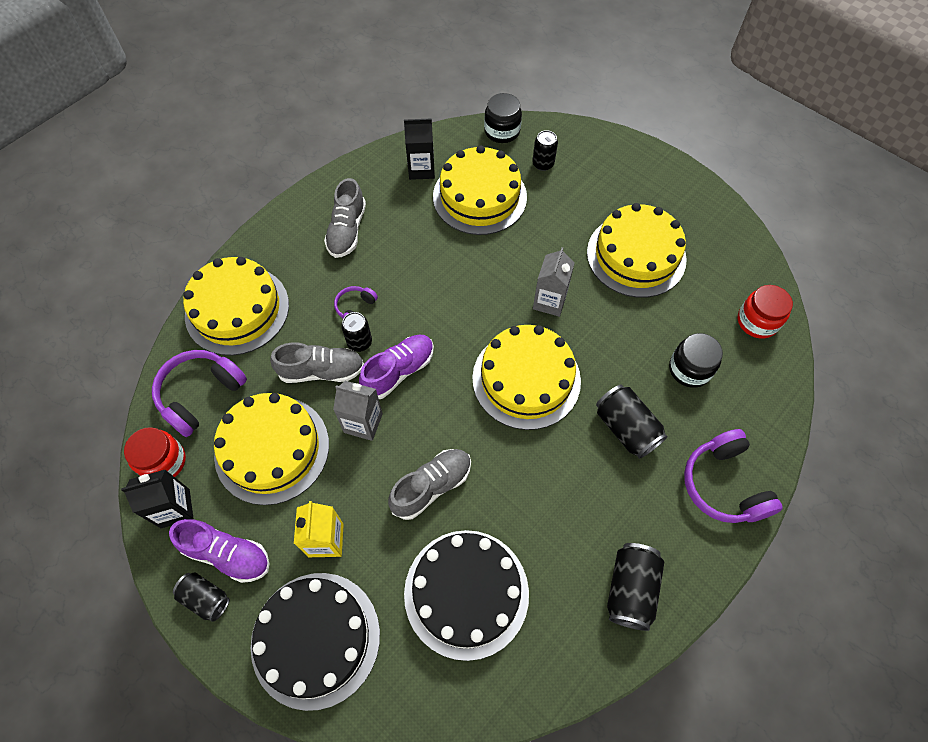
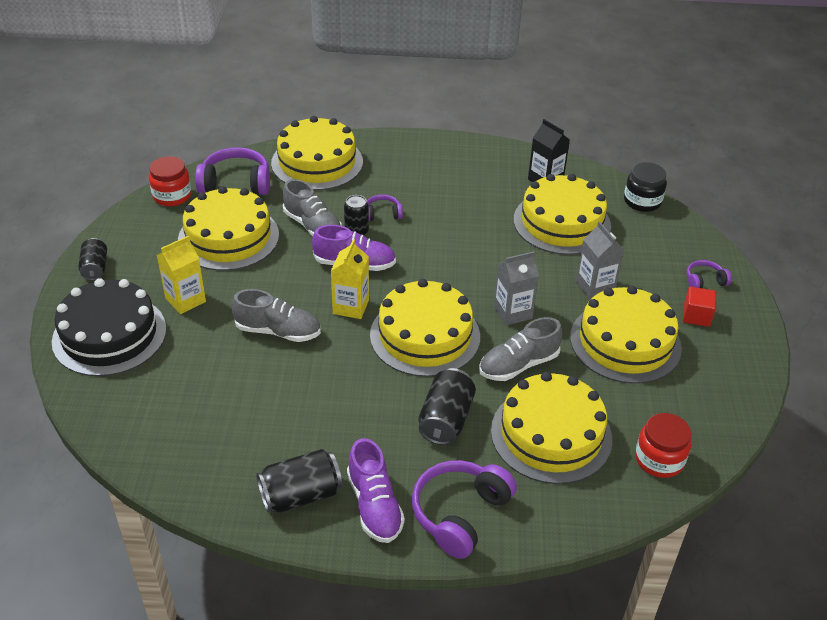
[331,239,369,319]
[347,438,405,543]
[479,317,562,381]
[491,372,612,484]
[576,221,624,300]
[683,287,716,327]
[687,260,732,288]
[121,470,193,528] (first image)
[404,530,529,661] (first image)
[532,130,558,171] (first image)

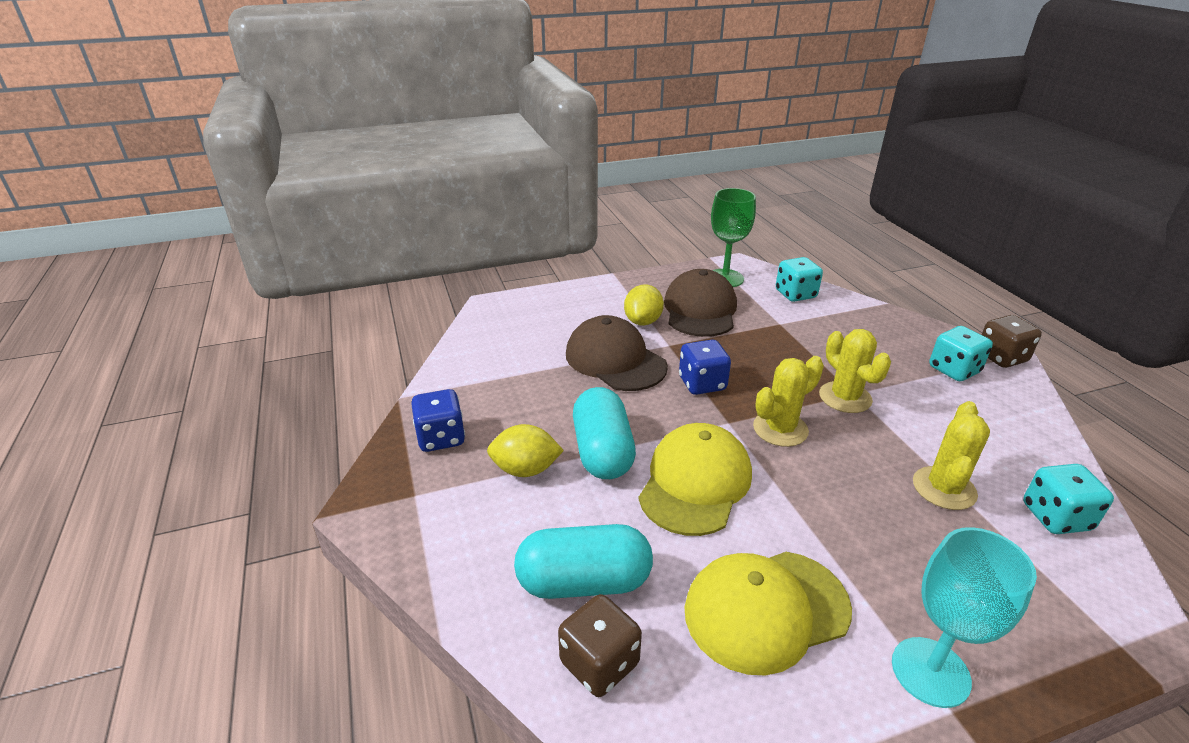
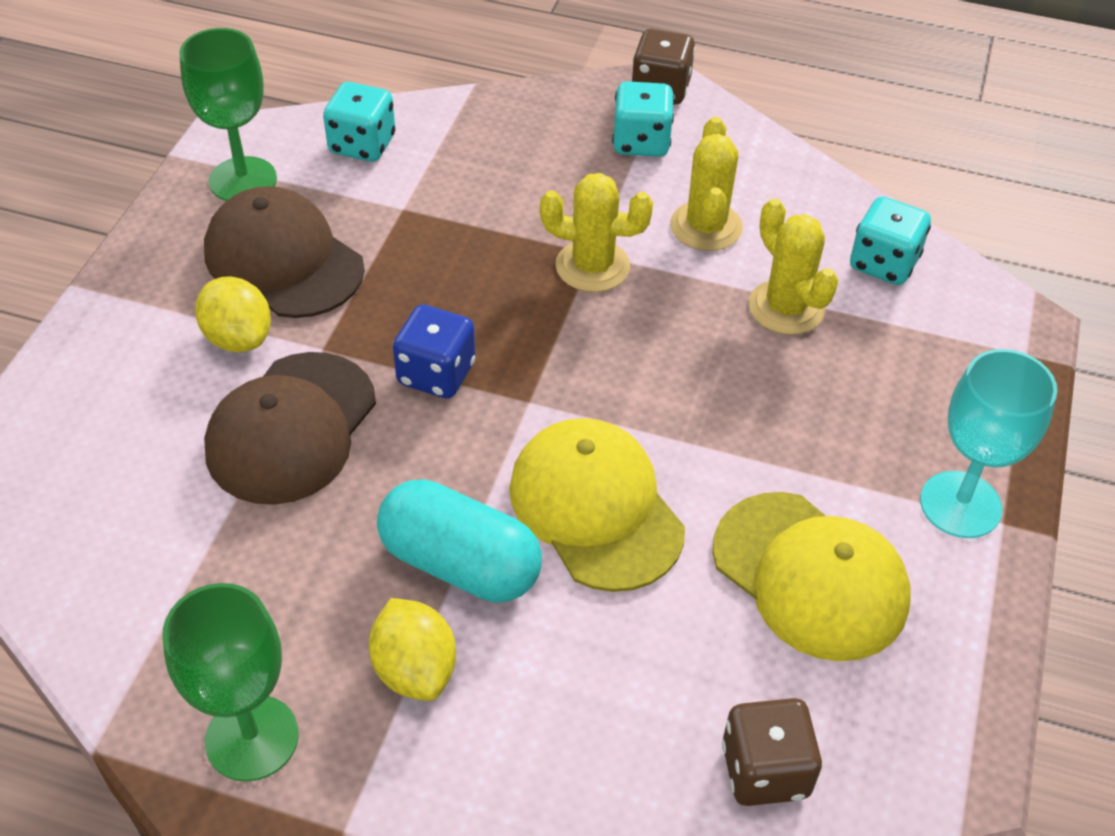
[162,583,299,782]
[204,352,376,505]
[369,598,456,701]
[670,117,743,251]
[713,492,910,661]
[514,524,653,599] (first image)

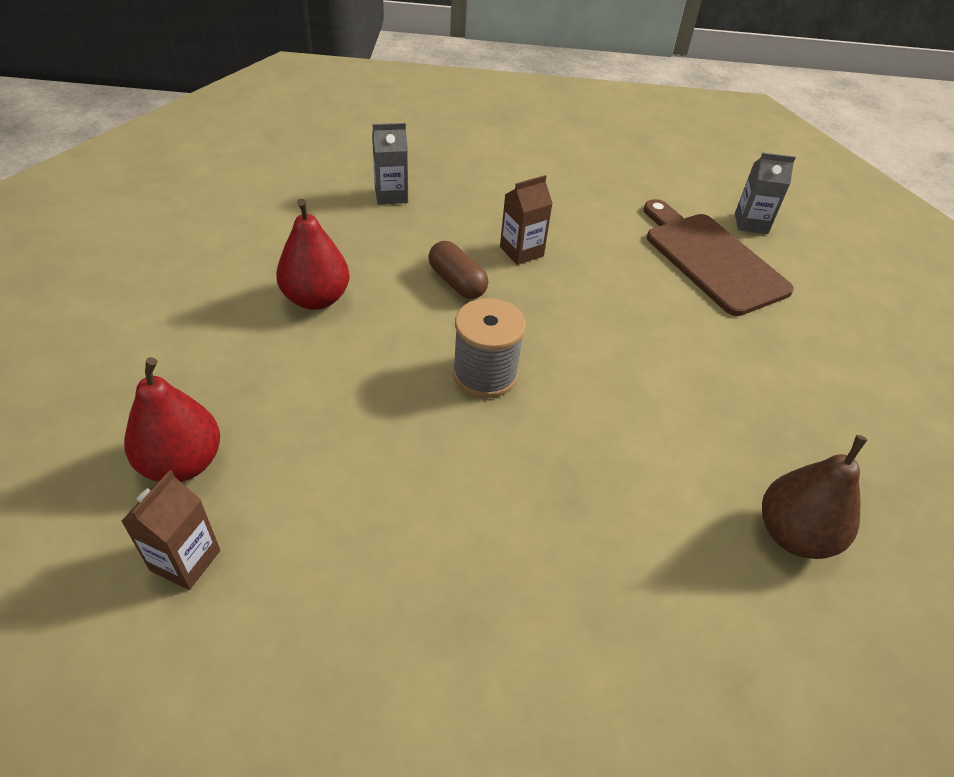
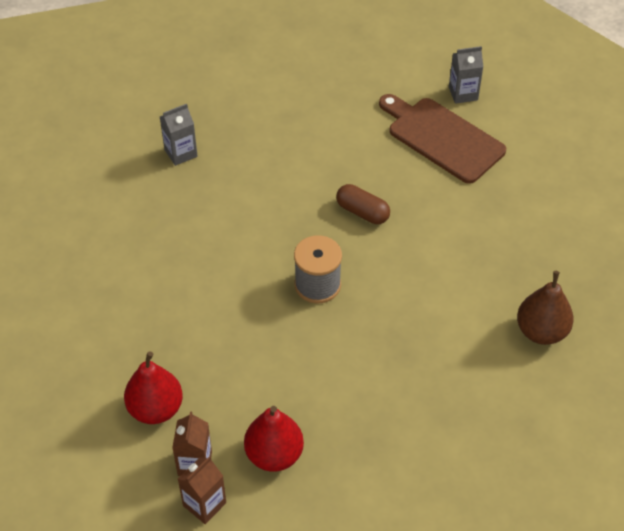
[178,456,226,524]
[244,406,304,472]
[336,184,390,224]

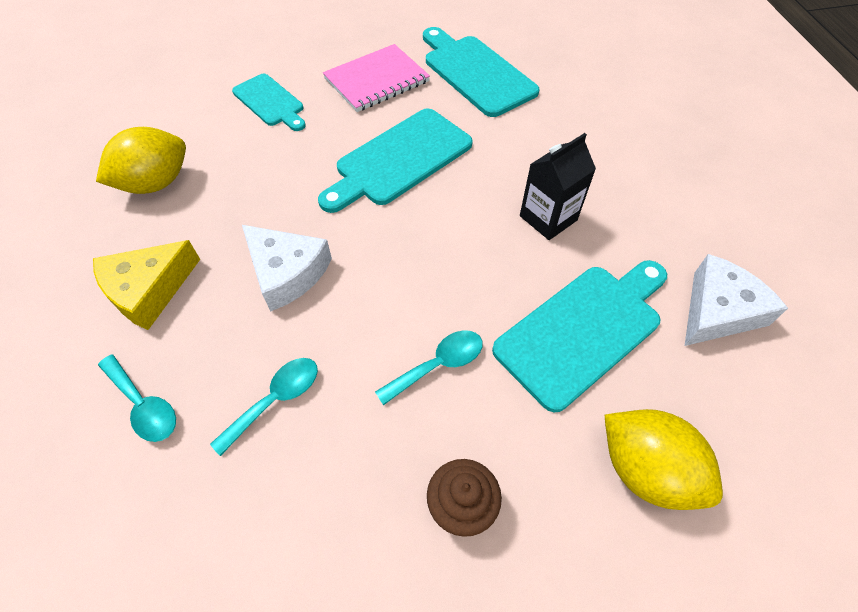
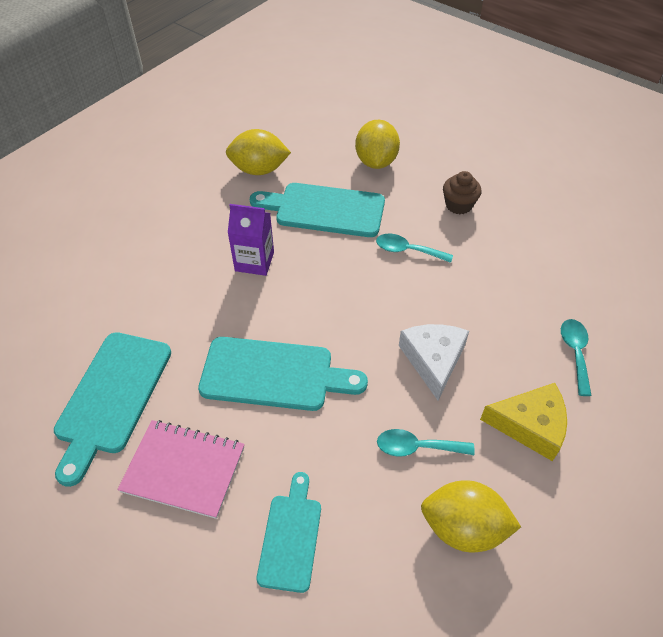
[226,129,291,175]
[228,204,274,276]
[377,429,475,457]

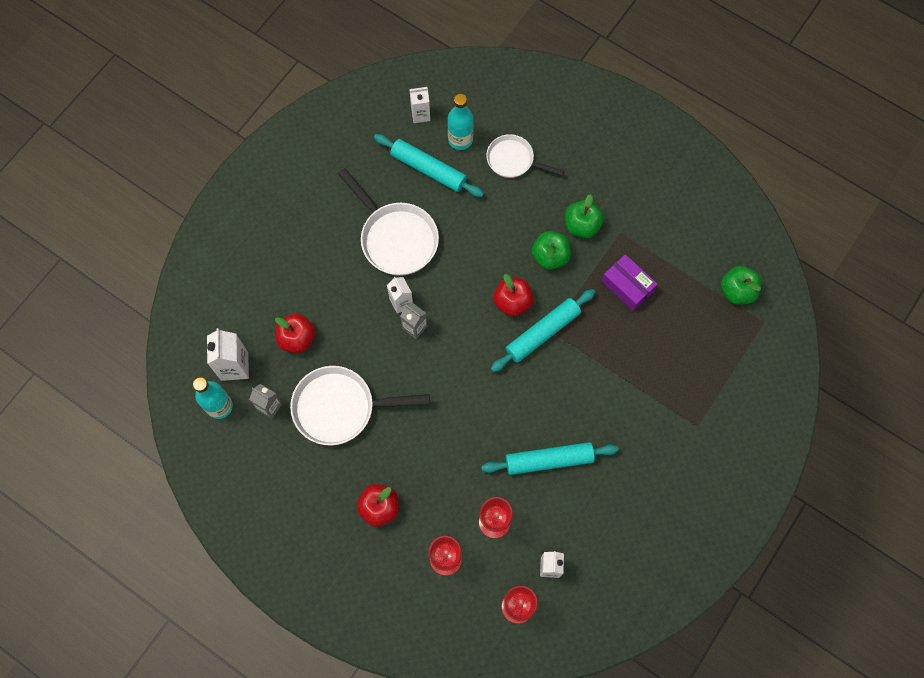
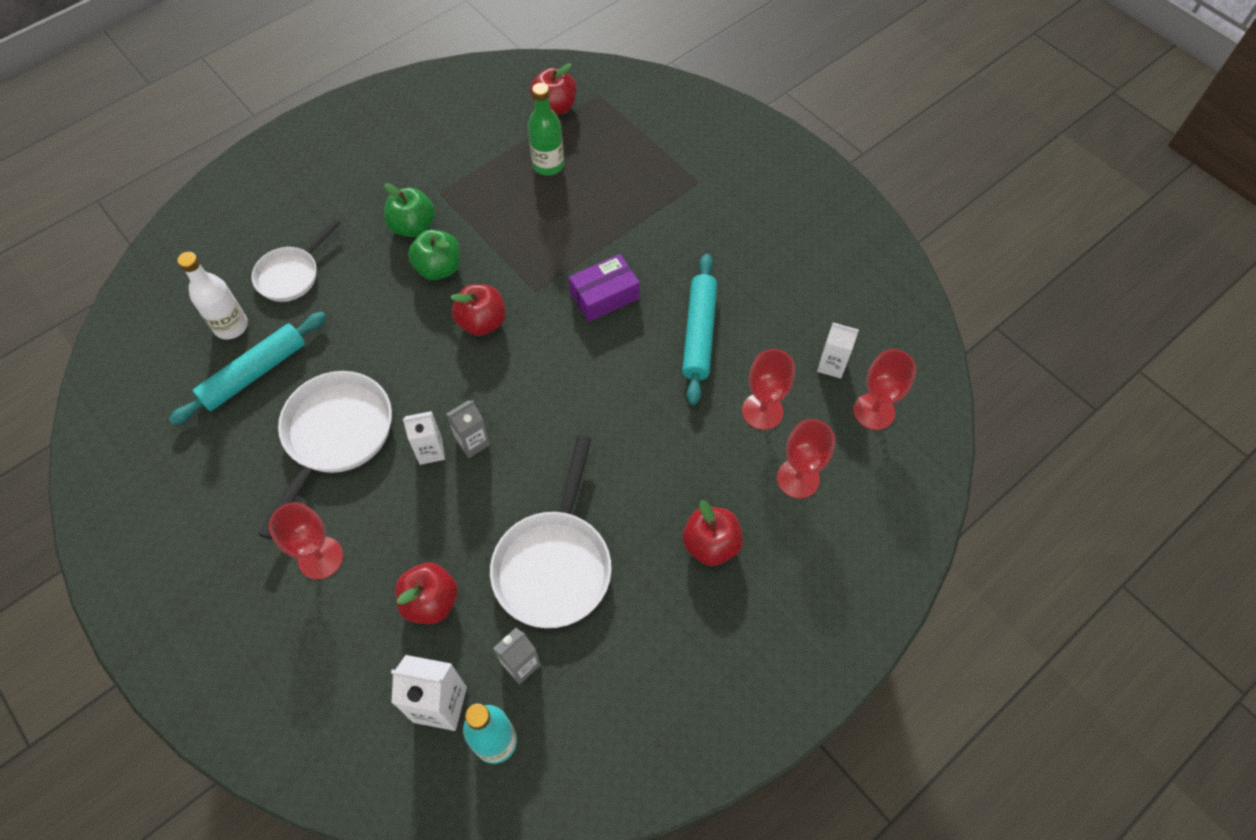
[177,252,248,339]
[258,371,392,540]
[269,502,343,579]
[528,83,564,176]
[530,63,577,115]
[569,254,640,322]
[409,87,430,123] (first image)
[490,289,596,372] (first image)

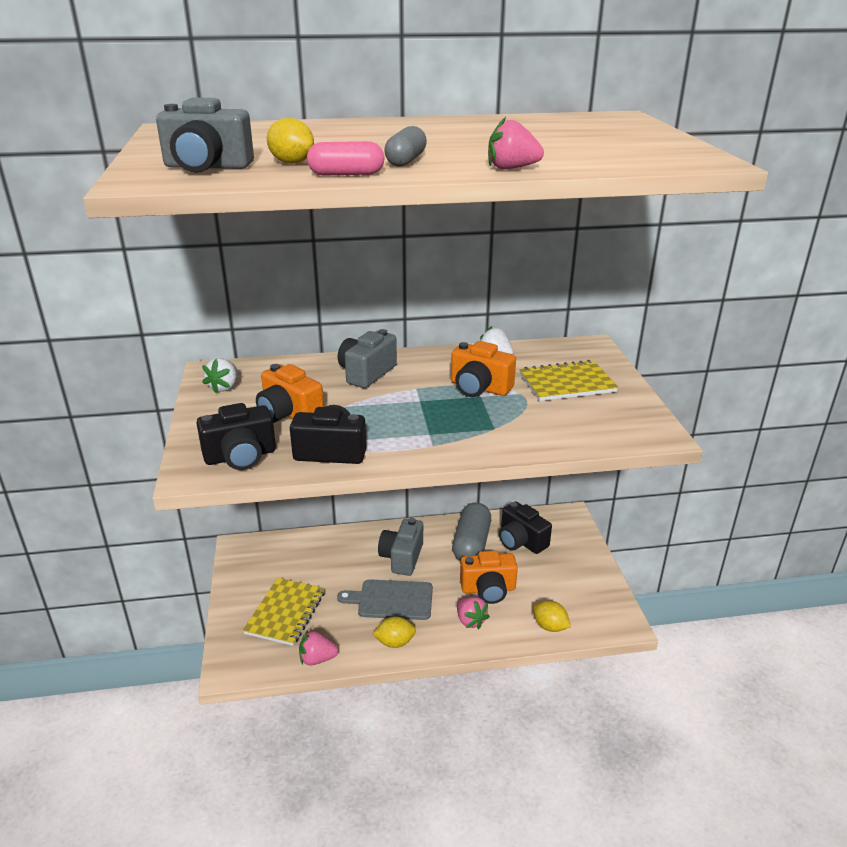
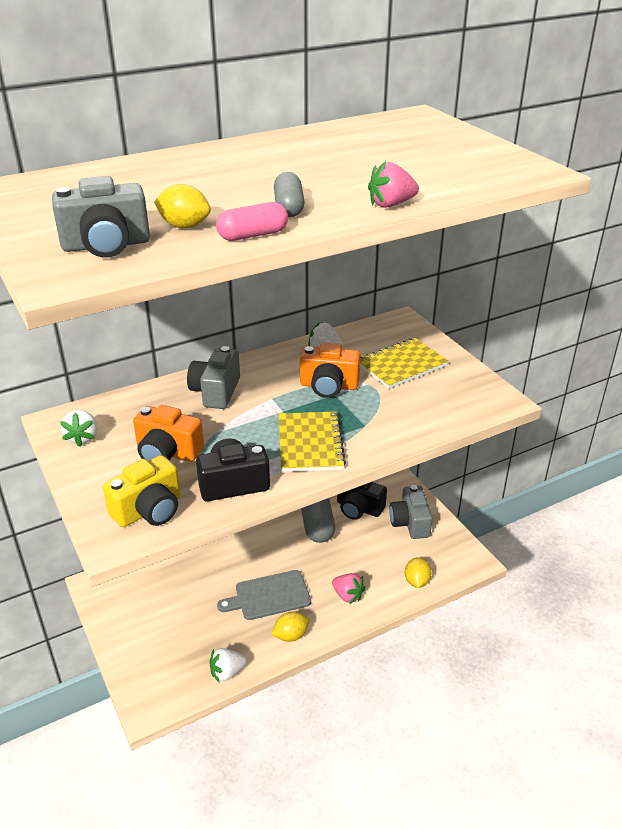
[103,455,181,527]
[209,648,247,682]
[279,411,346,472]
[389,485,433,539]
[405,557,432,588]
[460,551,518,604] (first image)

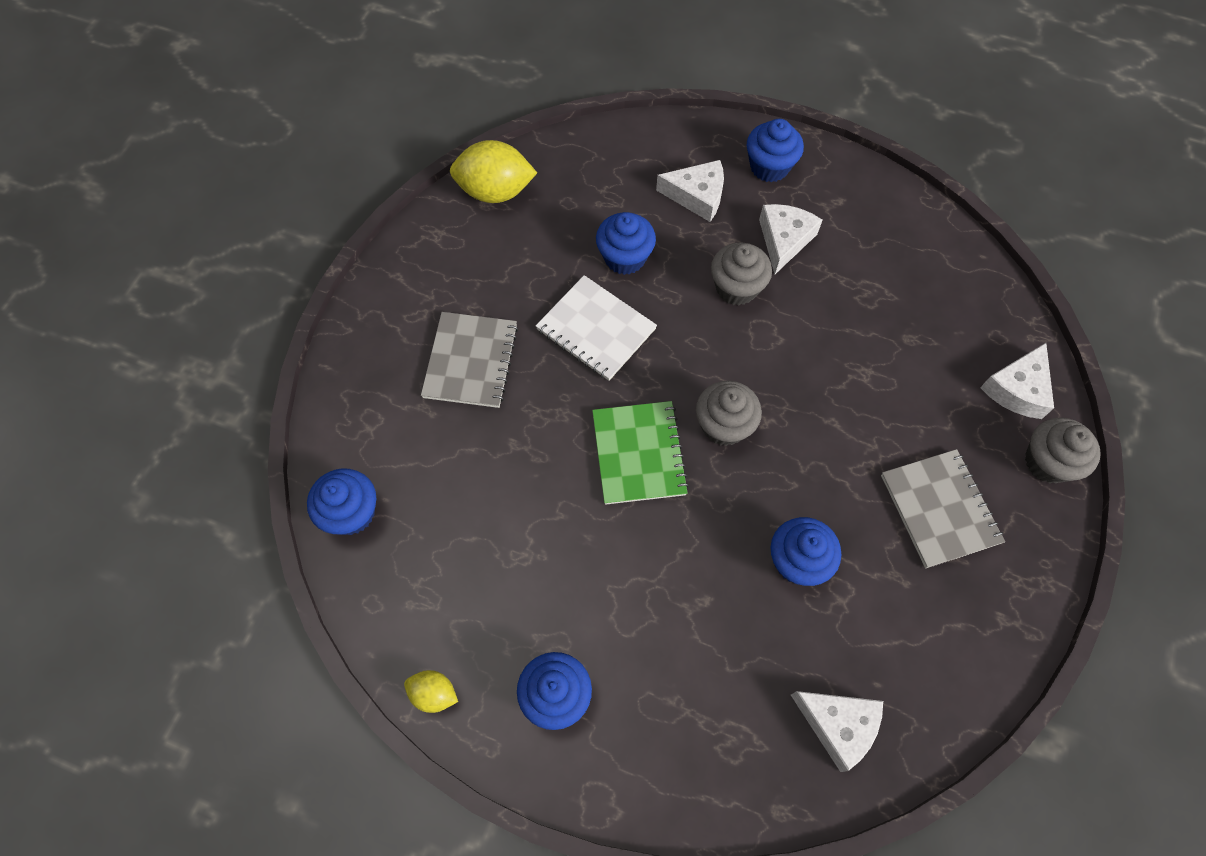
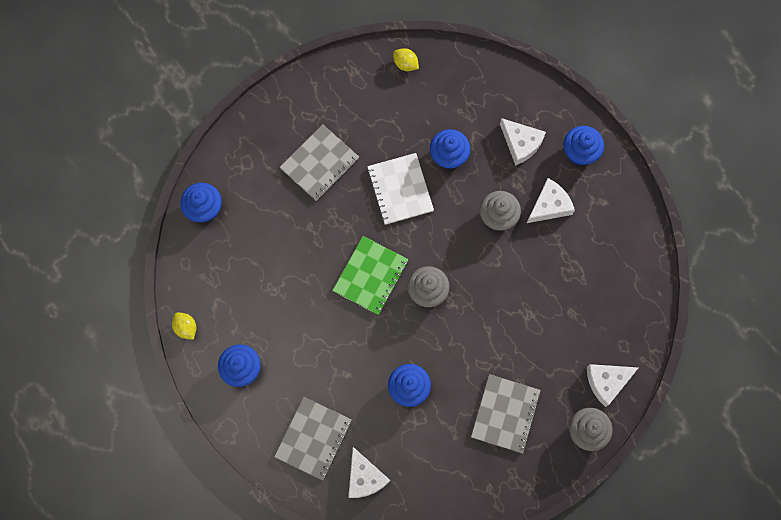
[274,397,352,481]
[393,48,419,71]

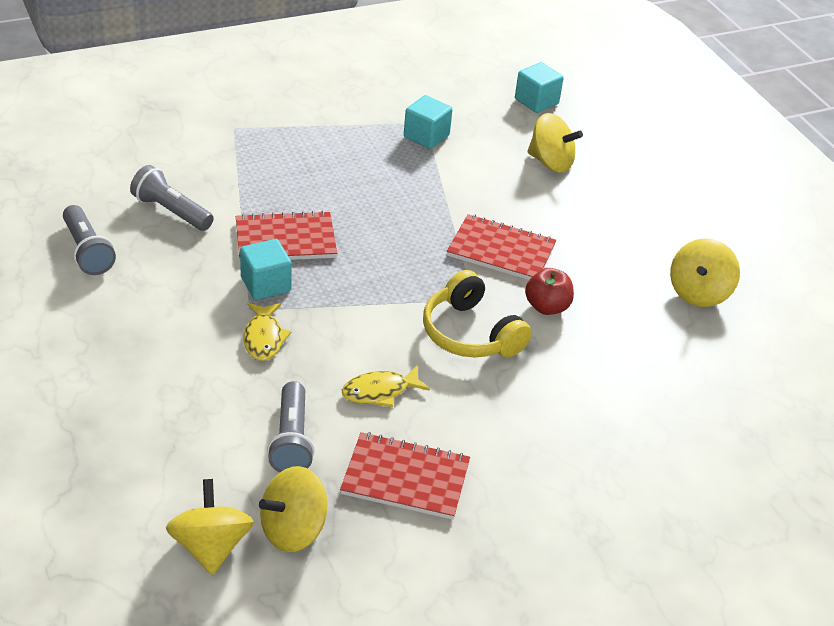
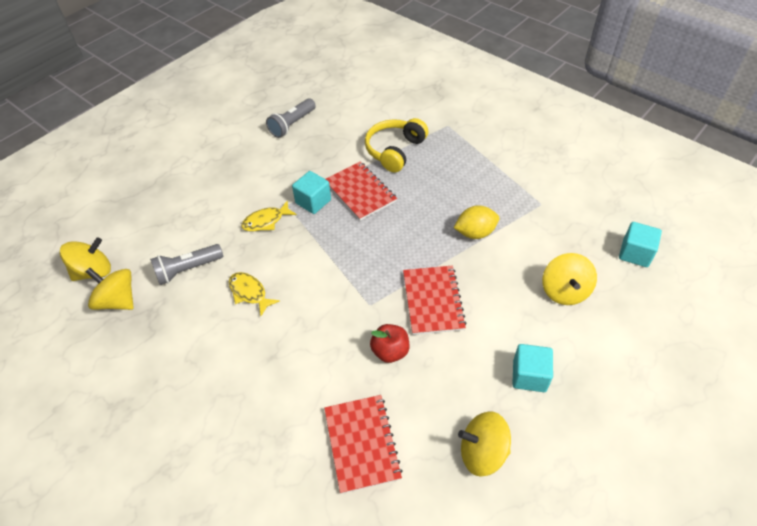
[324,395,403,494]
[365,118,428,172]
[454,205,499,239]
[512,344,553,392]
[130,165,214,231] (first image)

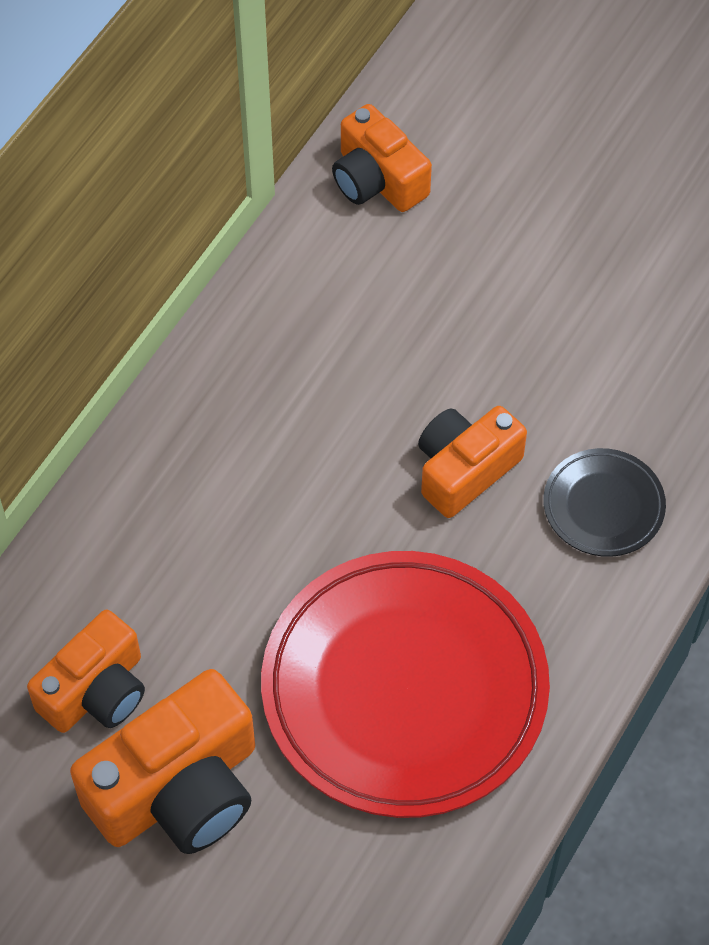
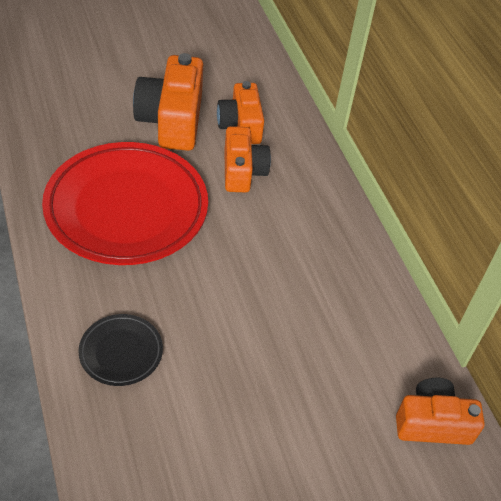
[224,126,271,192]

